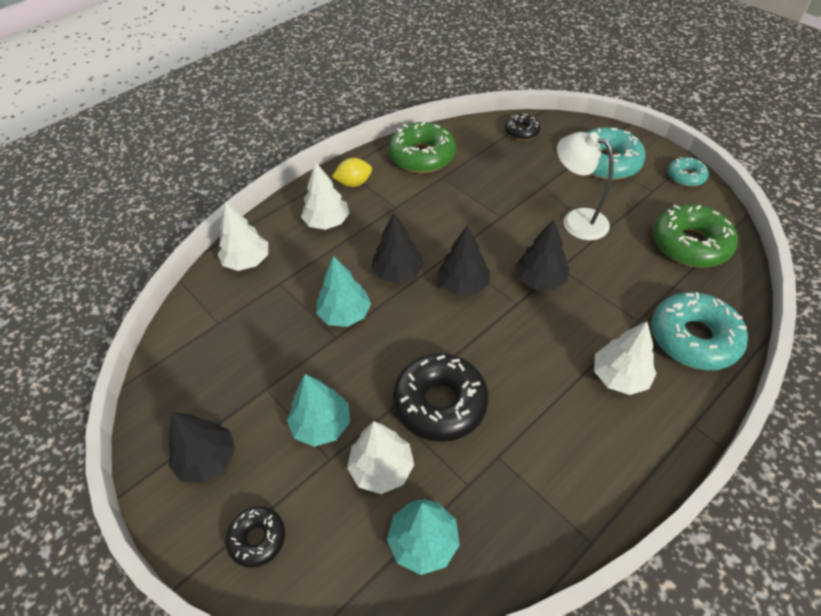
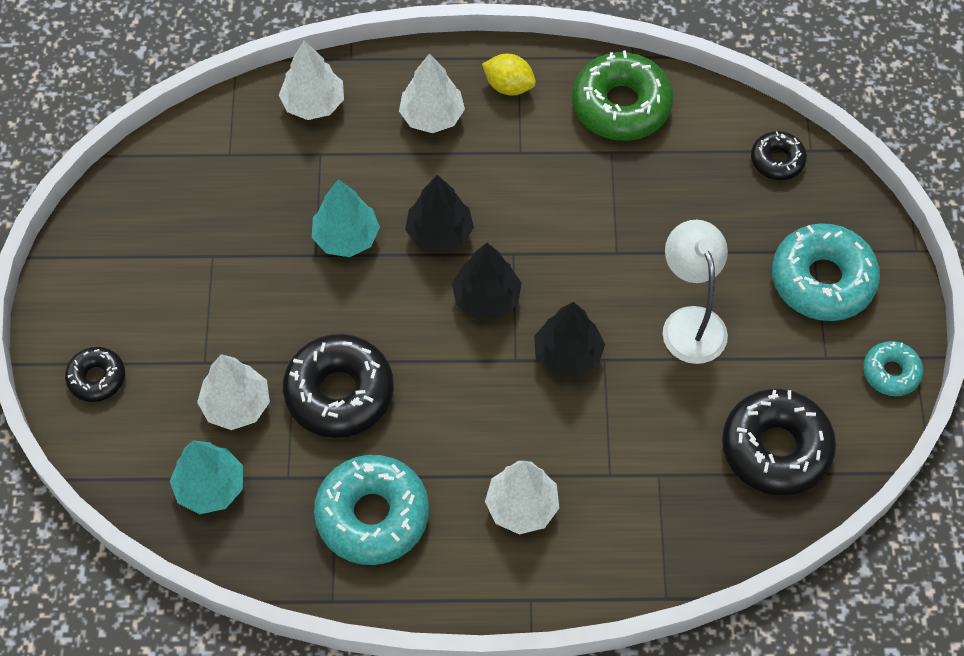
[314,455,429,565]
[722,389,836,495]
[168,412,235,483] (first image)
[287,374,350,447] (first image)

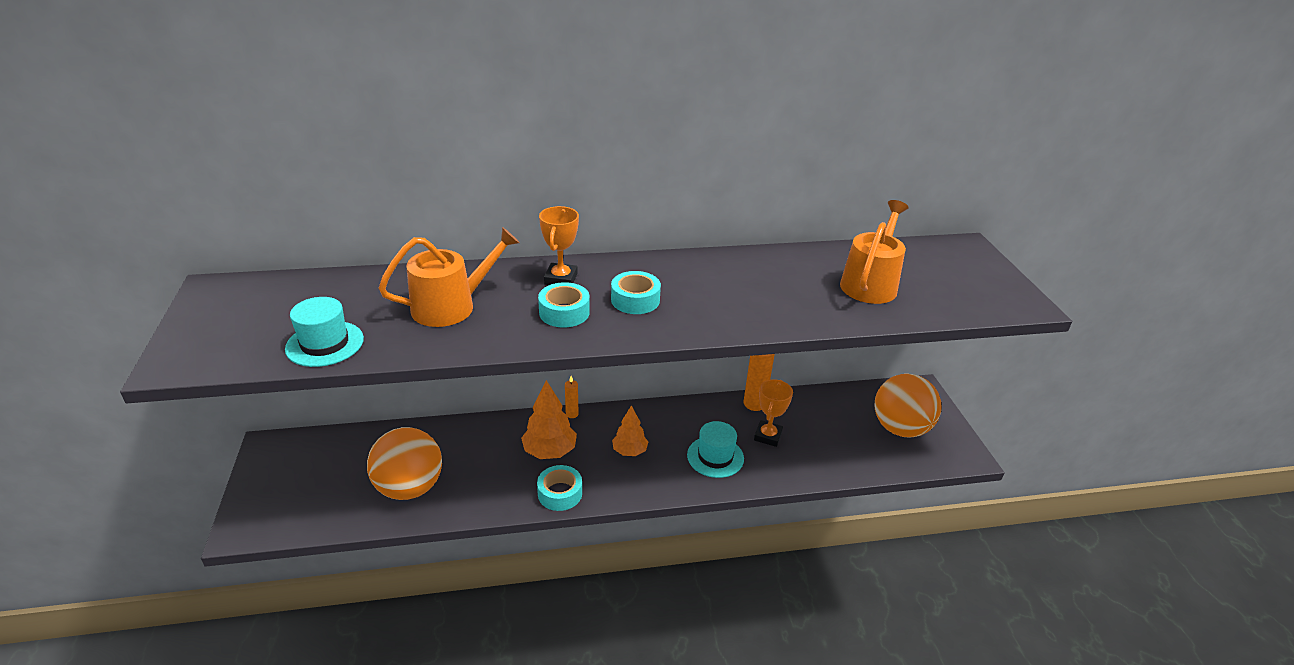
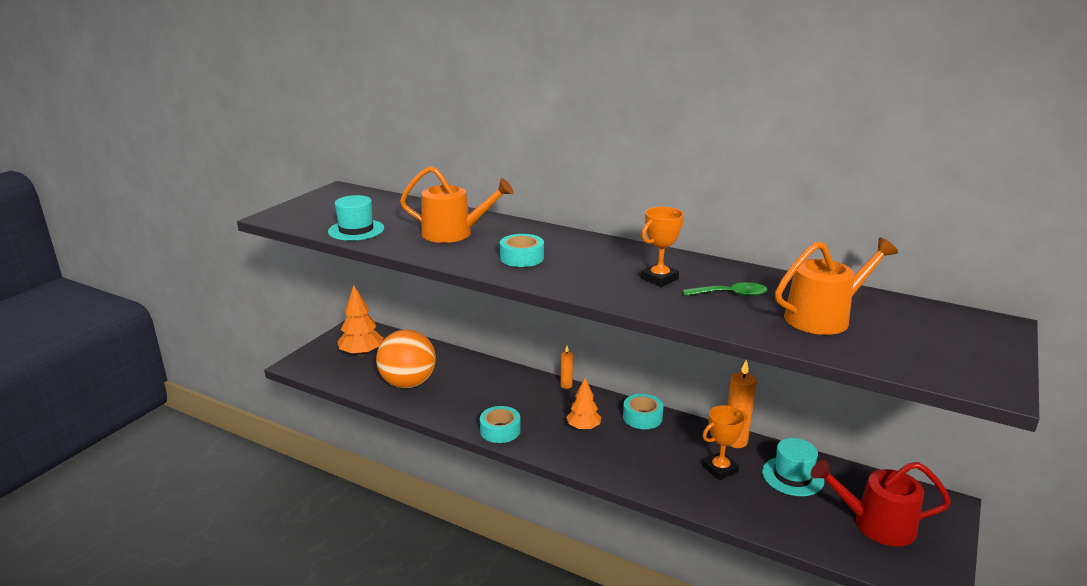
[338,285,384,357]
[623,394,664,429]
[641,207,684,287]
[683,282,767,297]
[762,438,824,496]
[811,460,951,547]

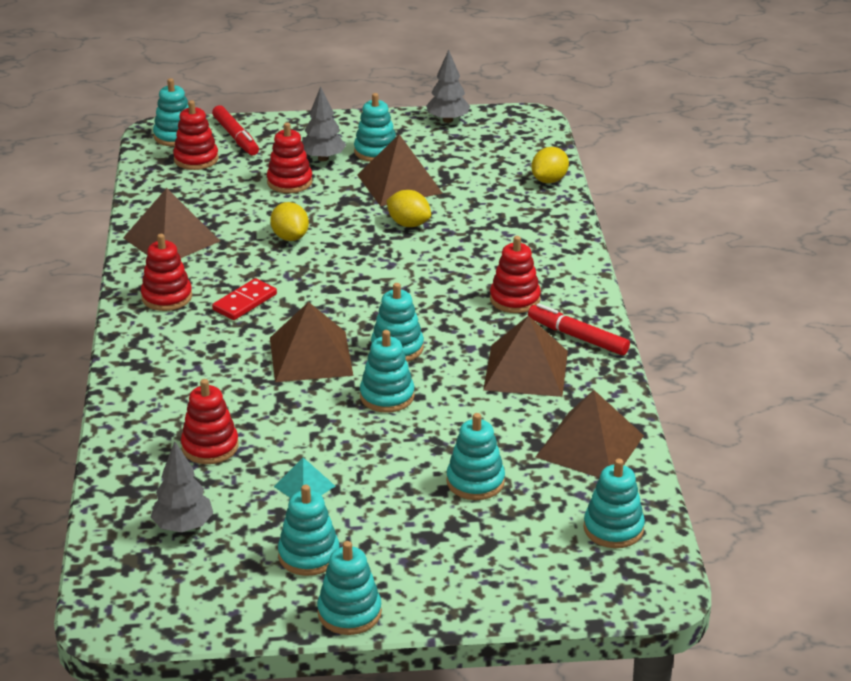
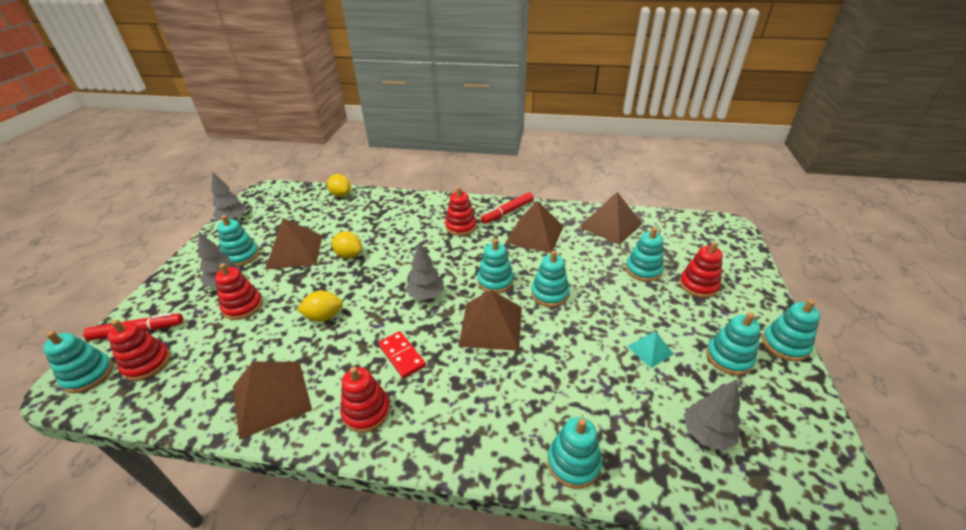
[332,231,362,258]
[405,242,444,300]
[547,417,602,489]
[679,242,723,298]

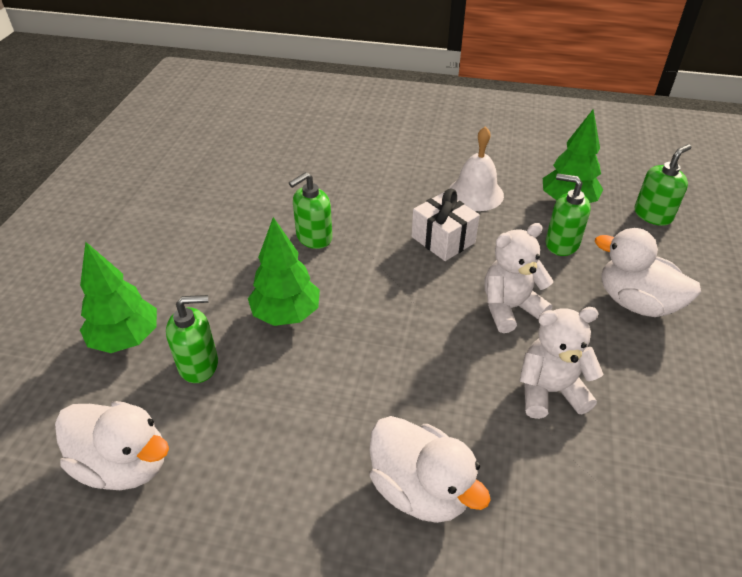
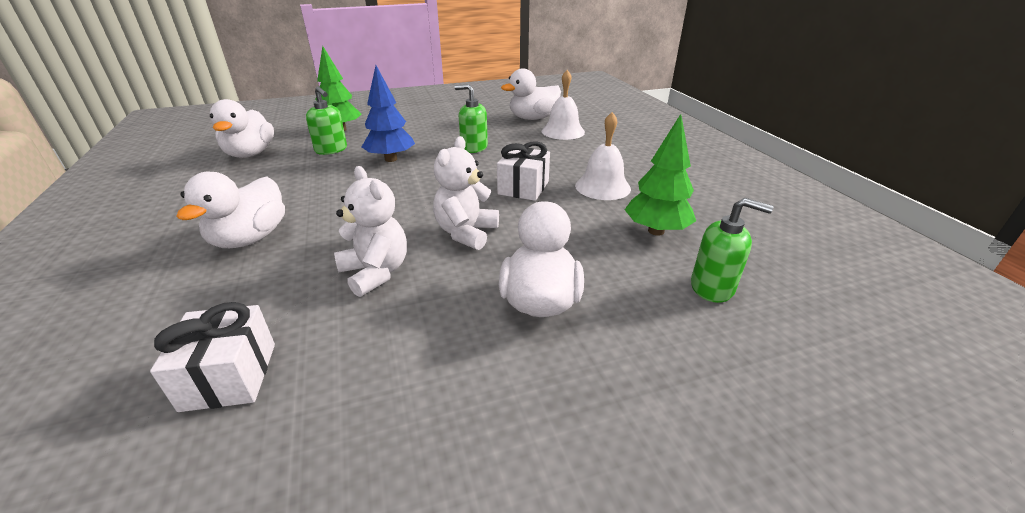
[150,302,275,412]
[362,65,415,162]
[433,136,499,250]
[501,68,561,120]
[542,70,585,140]
[546,173,591,256] (first image)

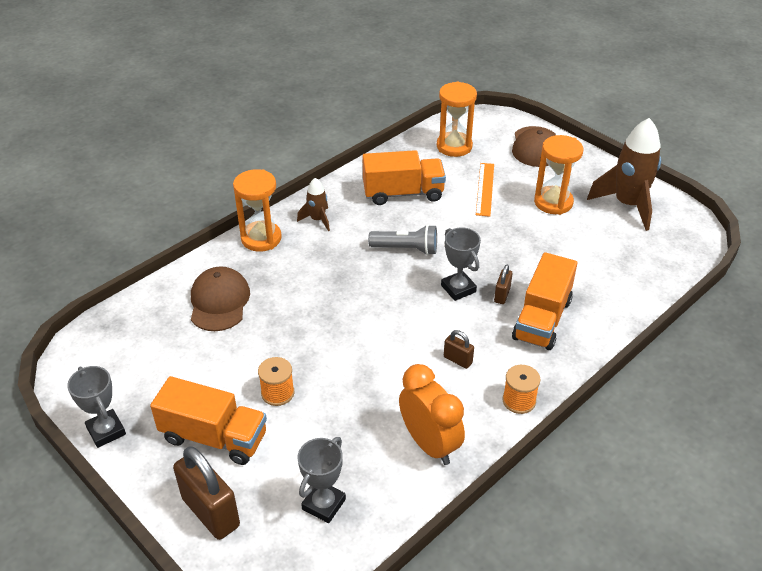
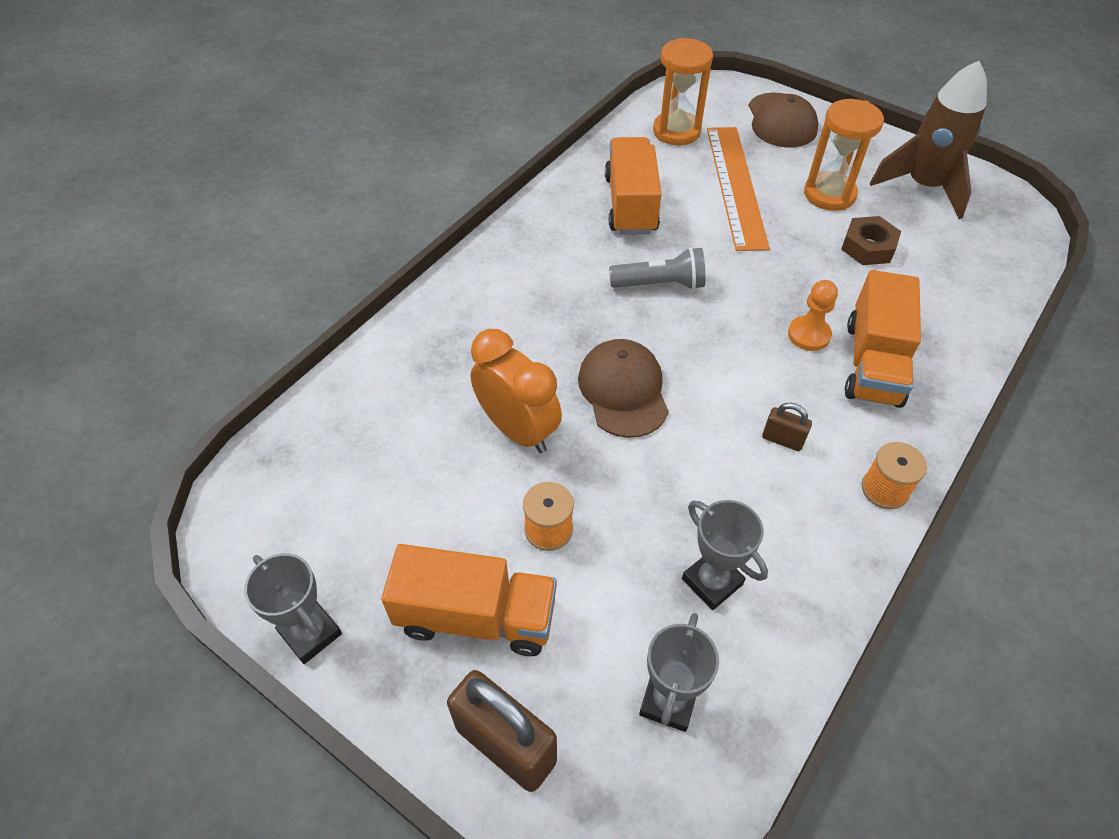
[471,329,562,453]
[578,339,669,438]
[605,137,662,235]
[682,500,768,610]
[707,127,770,251]
[788,280,838,351]
[841,216,901,265]
[233,169,282,252] (first image)
[297,178,330,231] (first image)

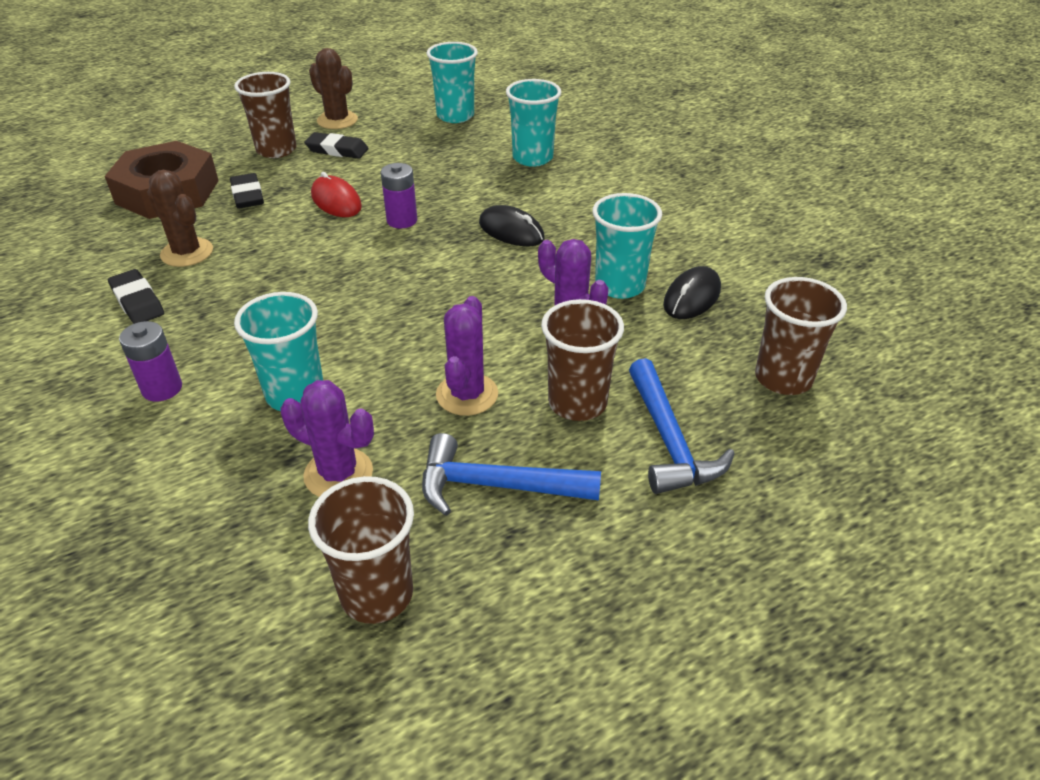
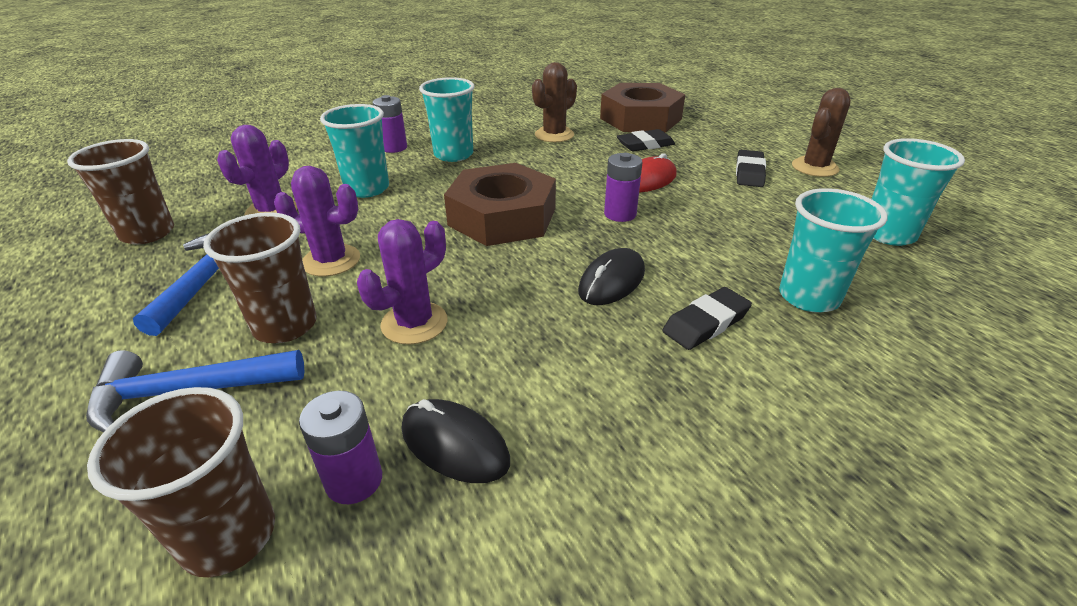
[299,391,382,504]
[419,77,475,162]
[444,163,556,246]
[662,287,752,350]
[234,72,297,158] (first image)

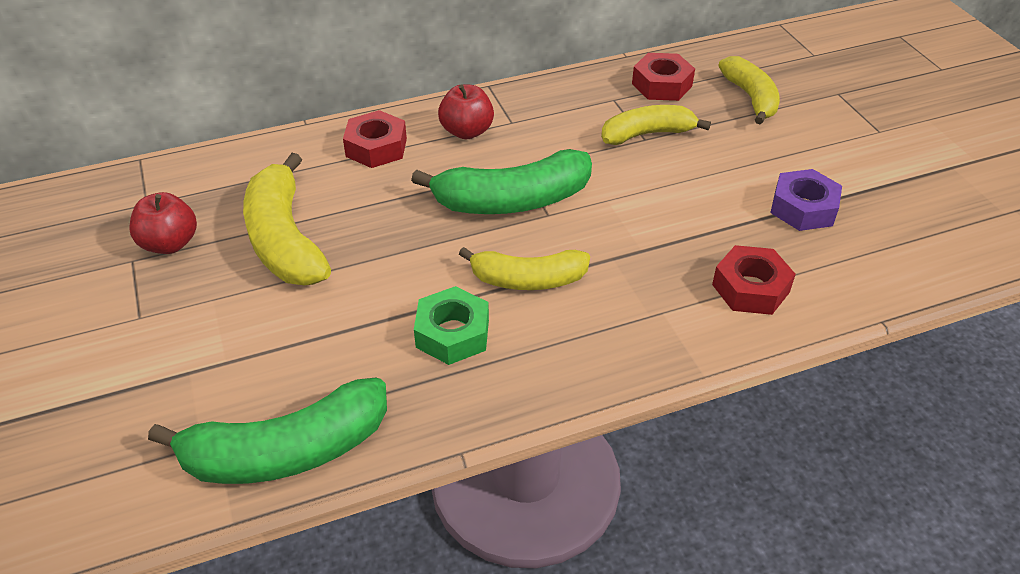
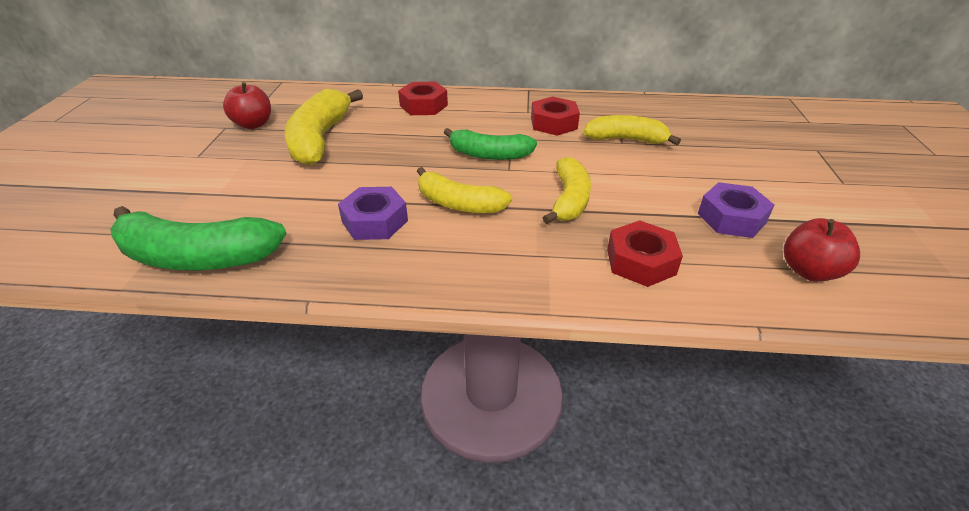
[338,187,408,240]
[444,128,537,160]
[531,96,580,136]
[543,157,591,224]
[784,218,860,281]

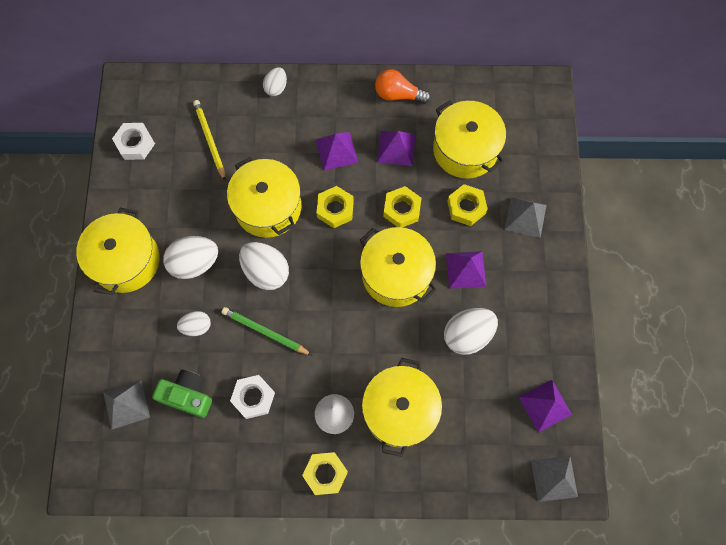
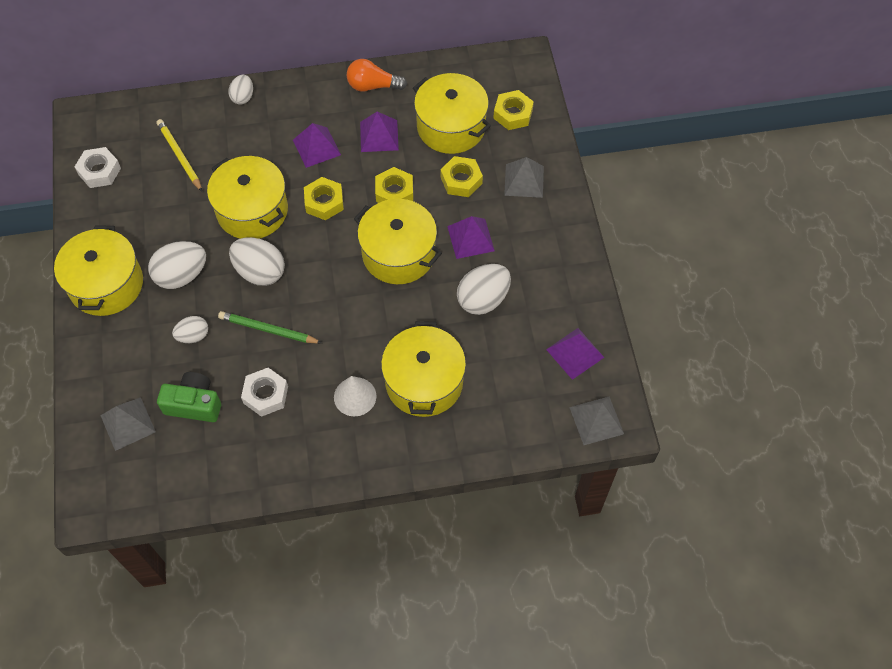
[493,90,534,130]

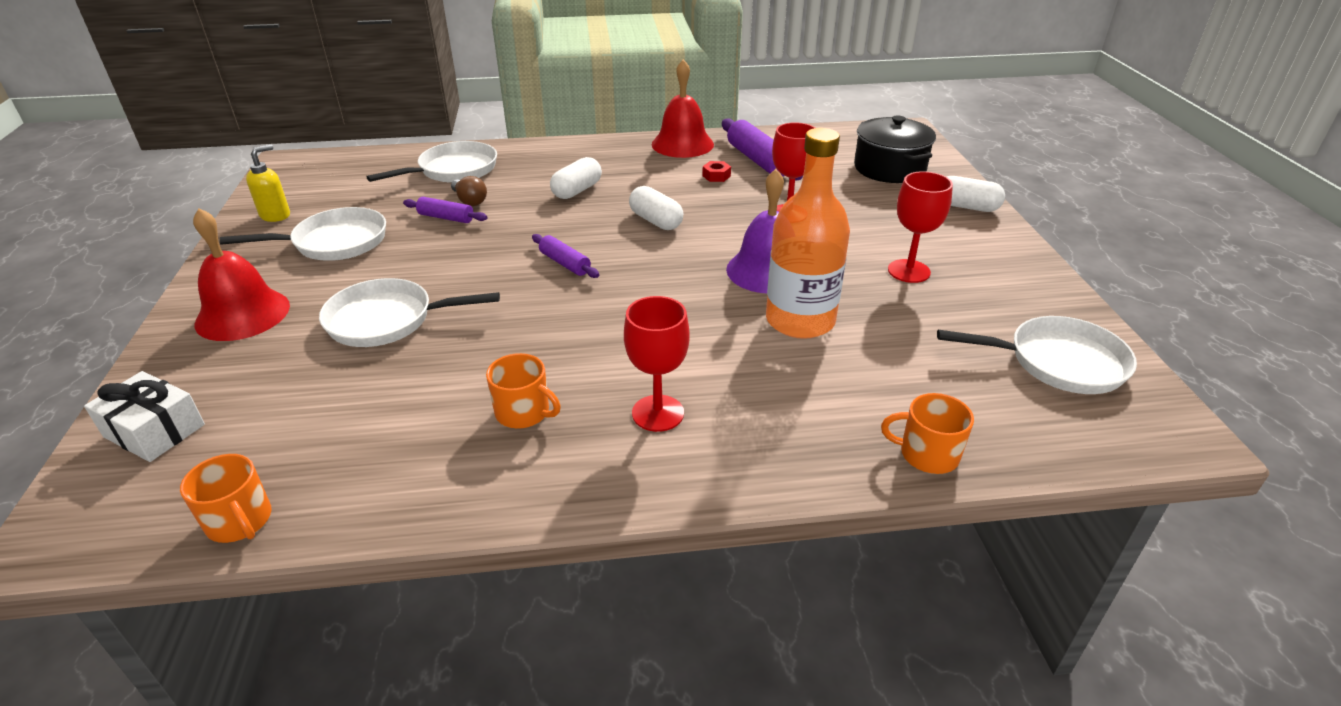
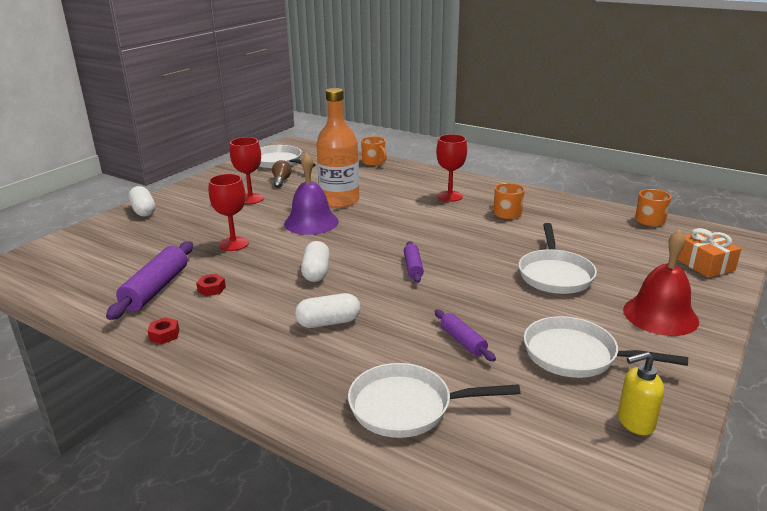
[148,317,179,344]
[272,160,292,188]
[519,223,597,294]
[677,228,741,278]
[854,115,936,183] (first image)

